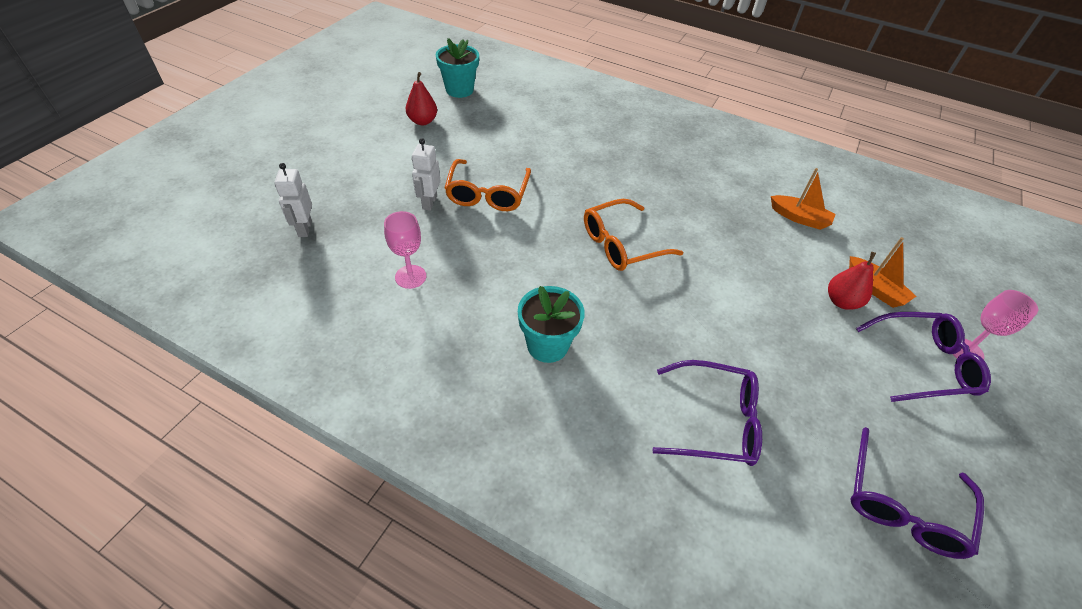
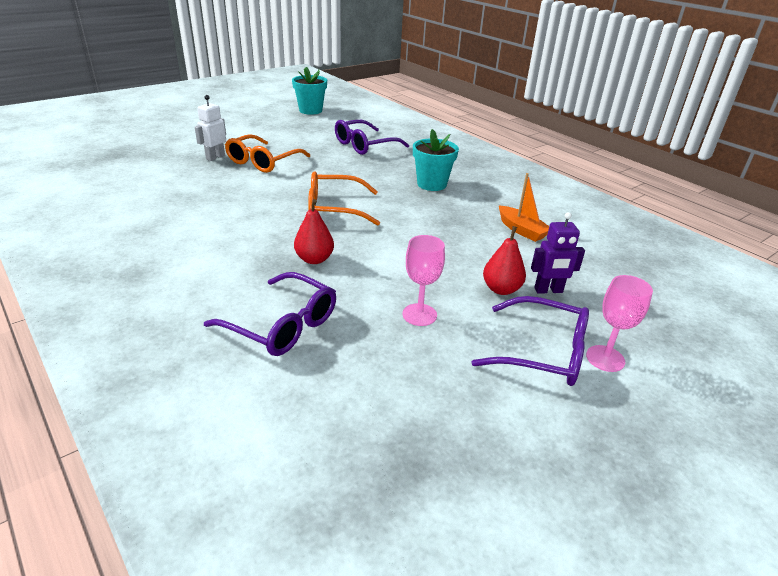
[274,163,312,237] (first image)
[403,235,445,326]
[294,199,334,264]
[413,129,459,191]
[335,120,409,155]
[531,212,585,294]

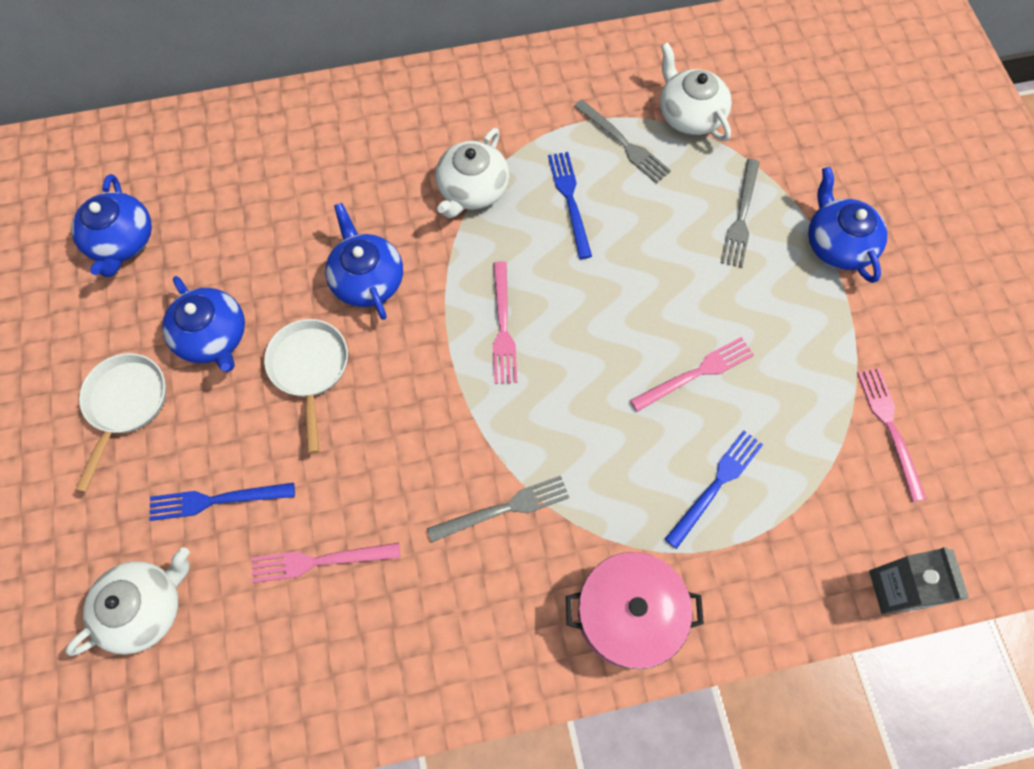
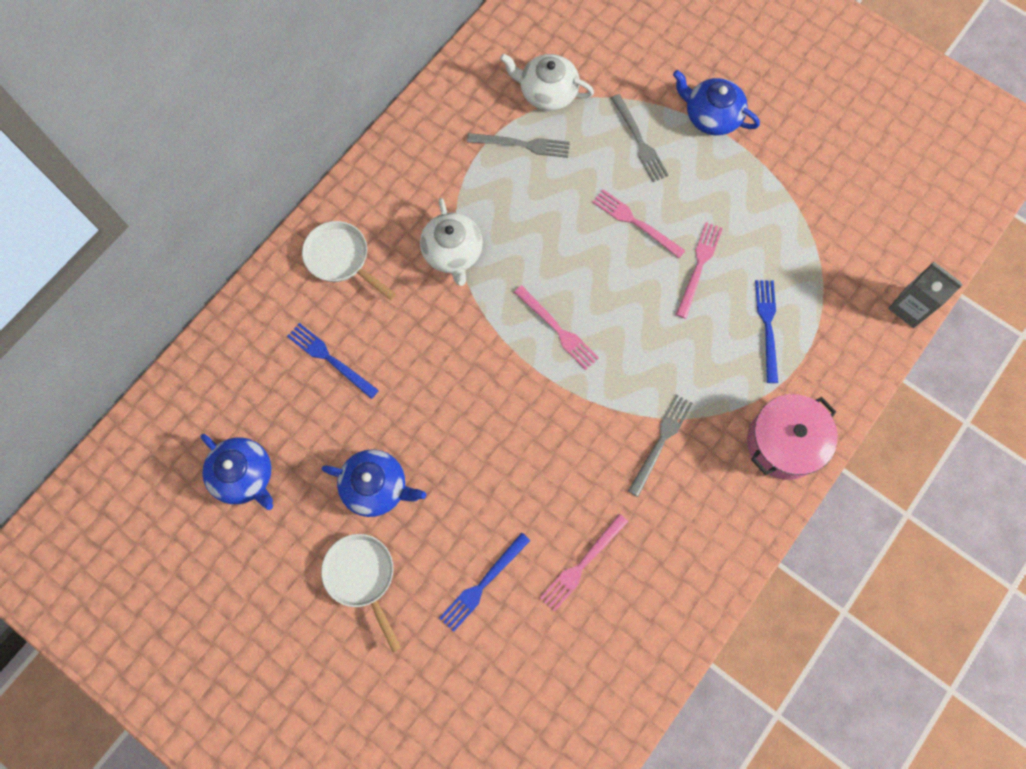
[65,547,190,656] (first image)
[325,203,403,320] (first image)
[302,221,396,301]
[287,323,379,399]
[592,189,686,258]

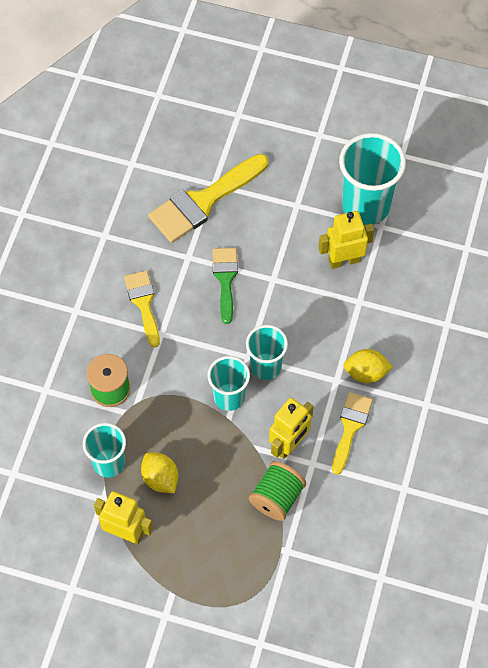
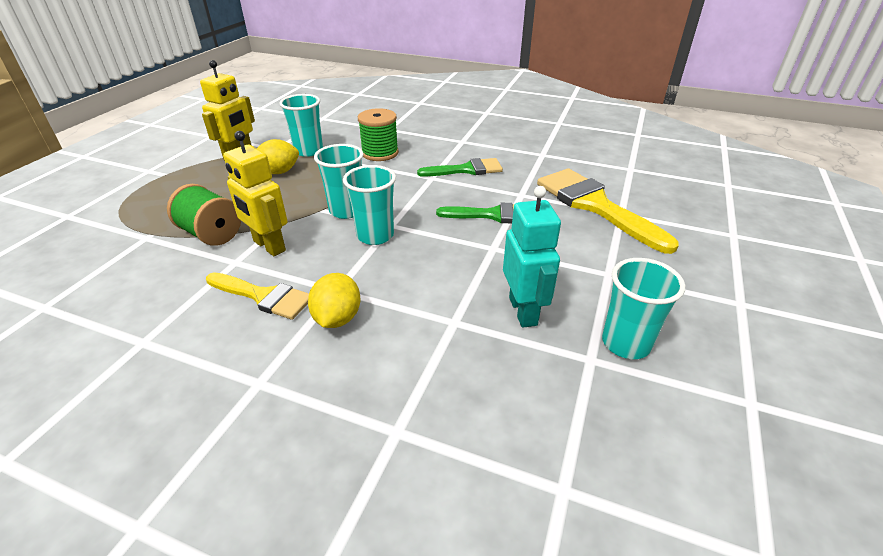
[417,158,503,177]
[503,186,561,328]
[602,258,685,359]

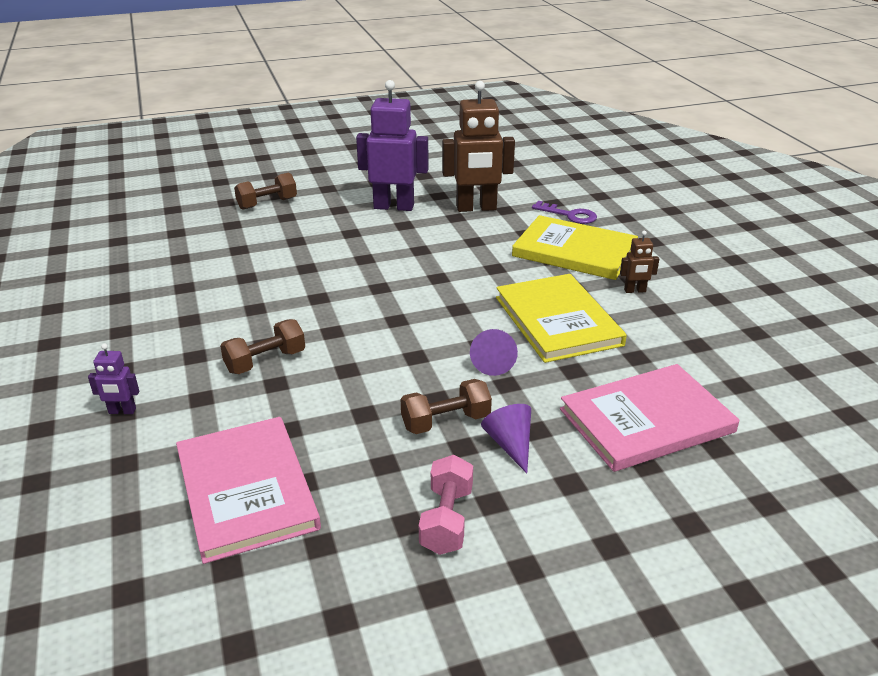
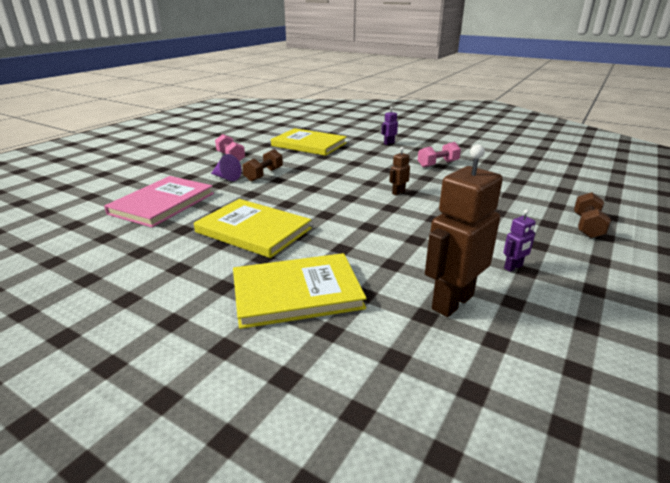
[220,319,305,374] (first image)
[470,329,518,376] (first image)
[532,201,597,224] (first image)
[418,142,461,168]
[389,147,410,196]
[271,128,347,156]
[503,209,536,272]

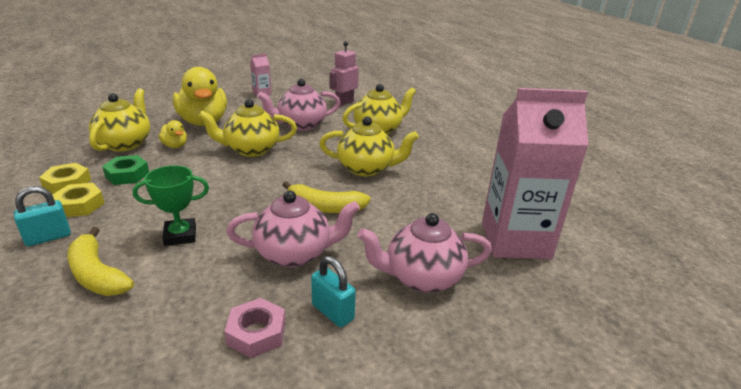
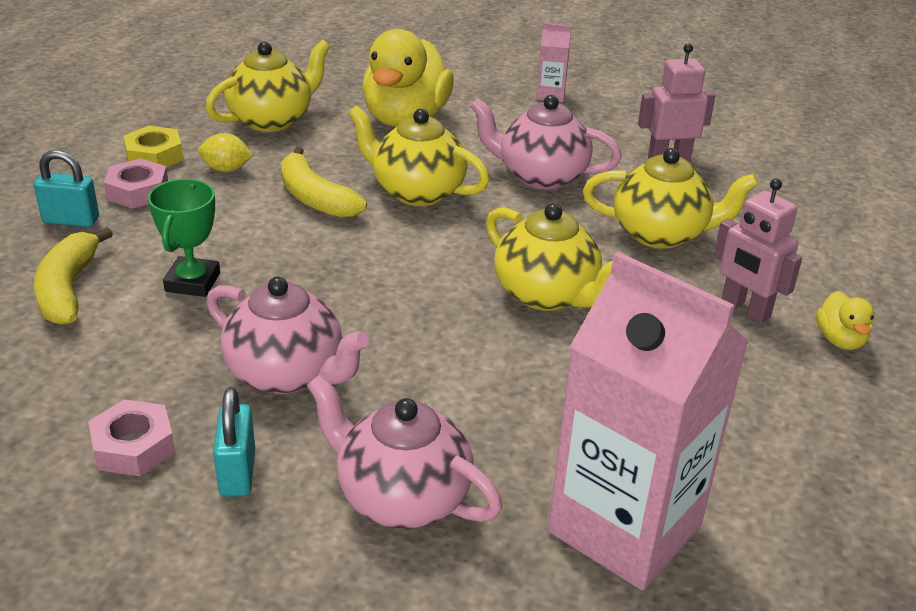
[714,178,802,324]
[816,291,874,350]
[281,147,367,218]
[198,133,253,172]
[104,158,168,209]
[148,179,220,297]

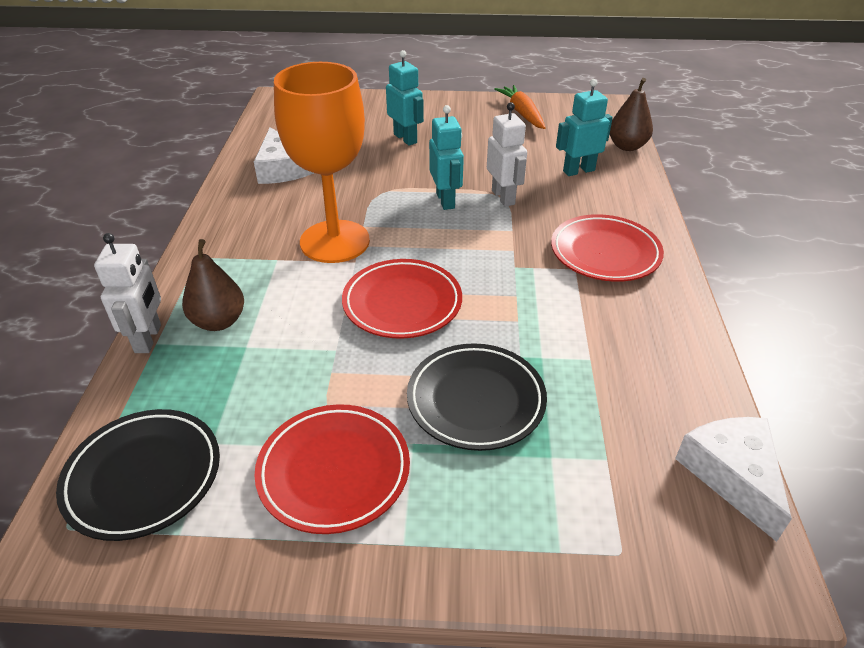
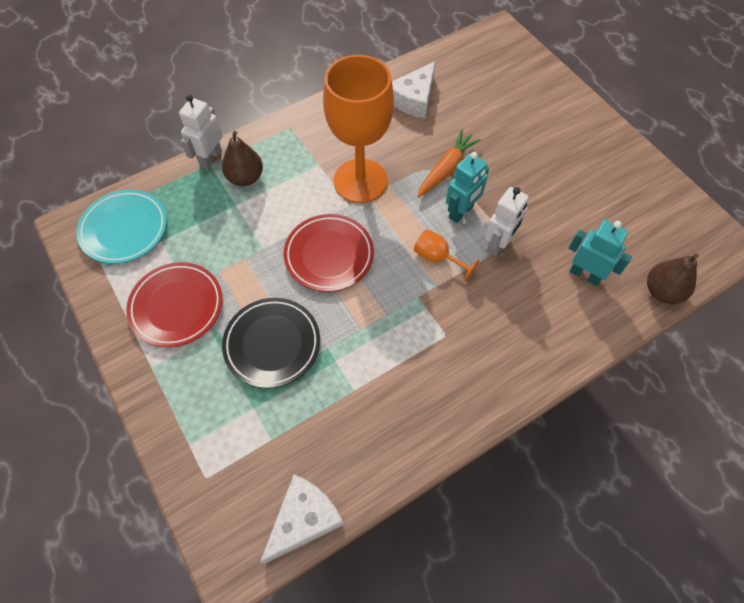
[386,50,424,146] (first image)
[551,214,664,282] (first image)
[414,229,479,282]
[417,130,481,198]
[76,190,167,264]
[179,95,223,169]

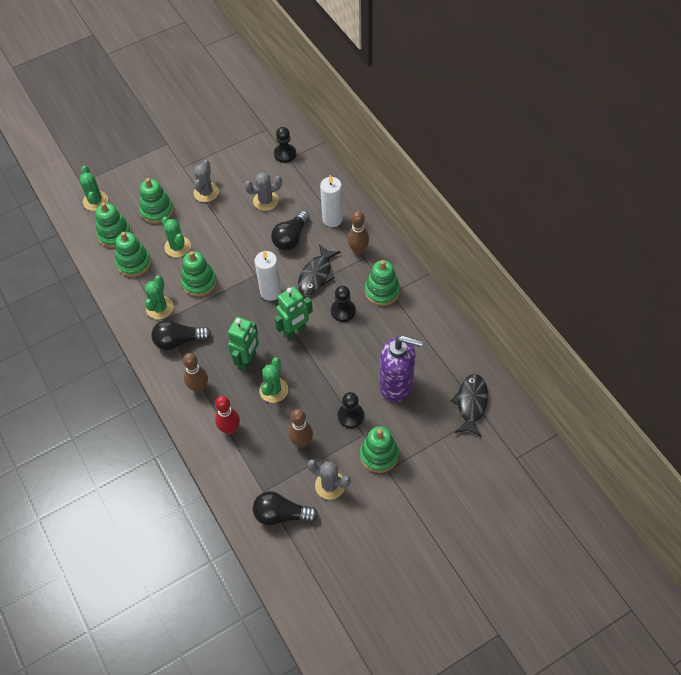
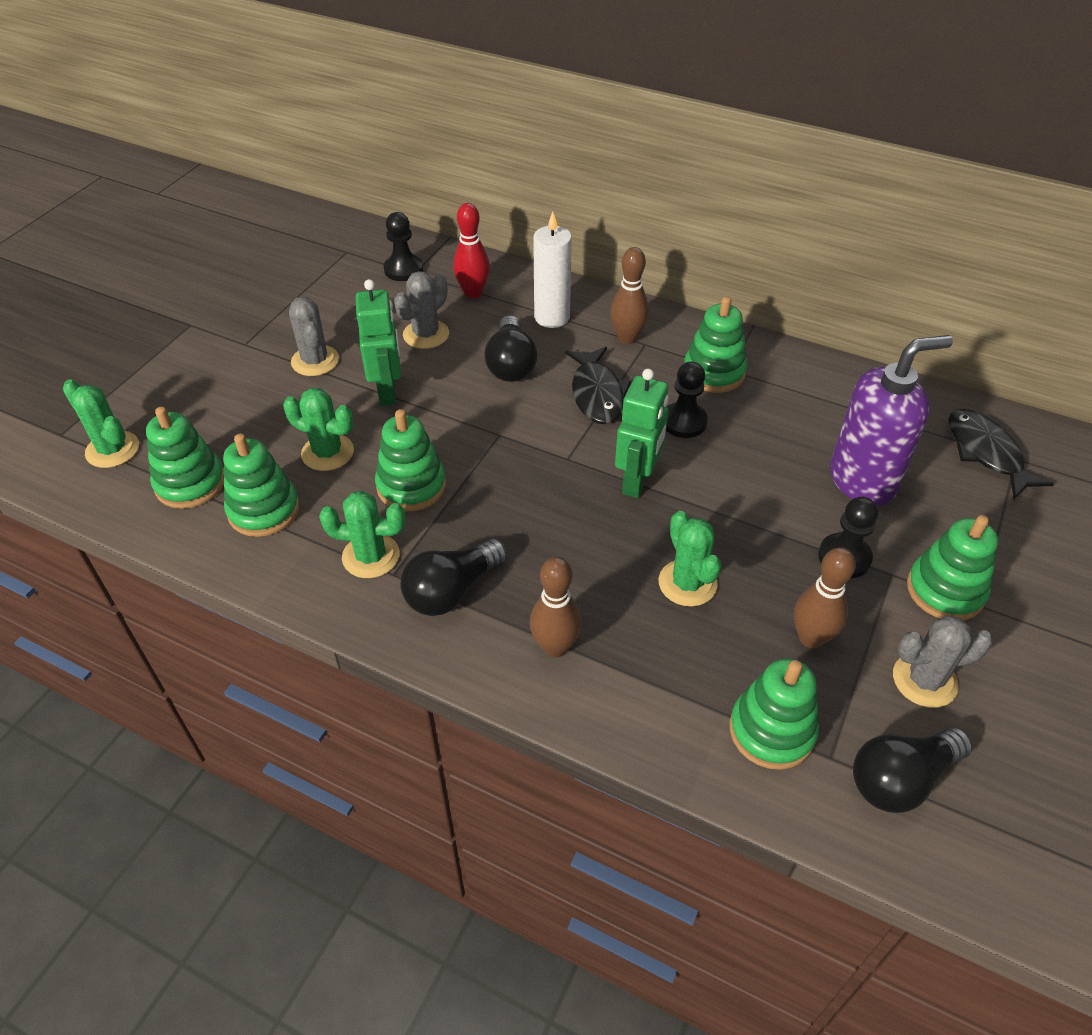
[255,251,281,301] (first image)
[729,659,819,770]
[453,203,490,298]
[355,279,401,406]
[319,490,406,578]

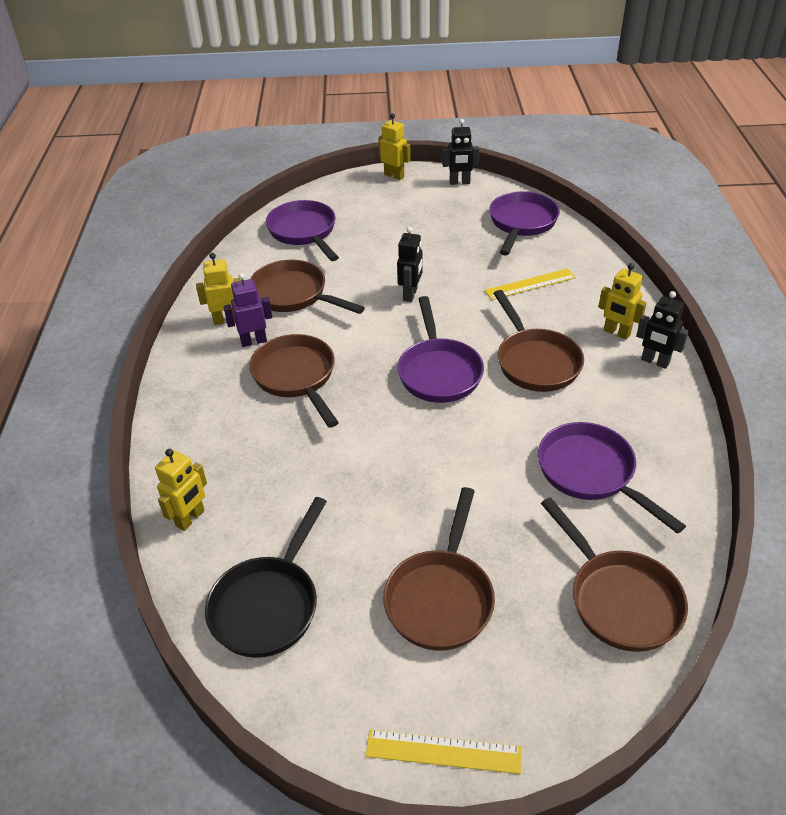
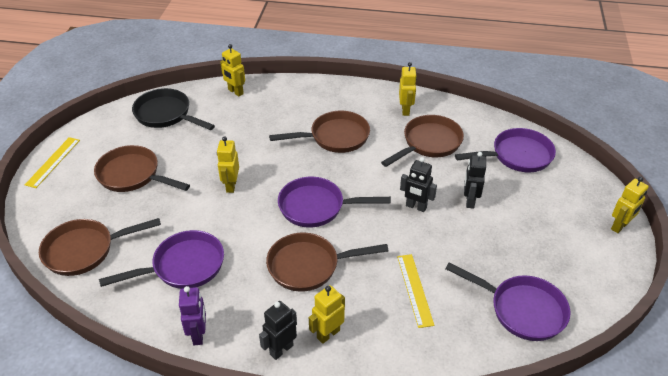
[217,136,239,193]
[179,286,206,345]
[464,152,486,209]

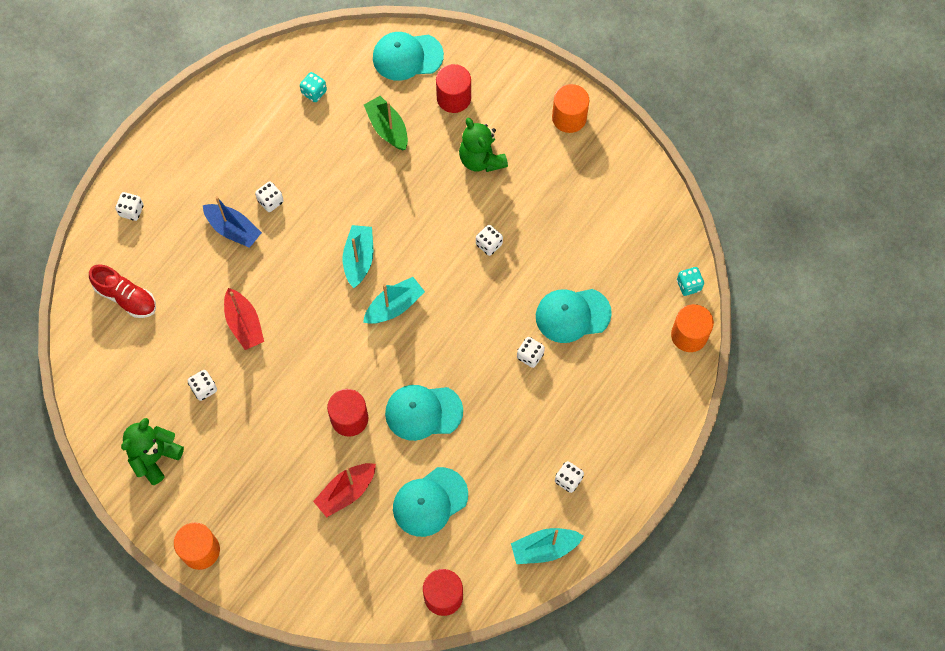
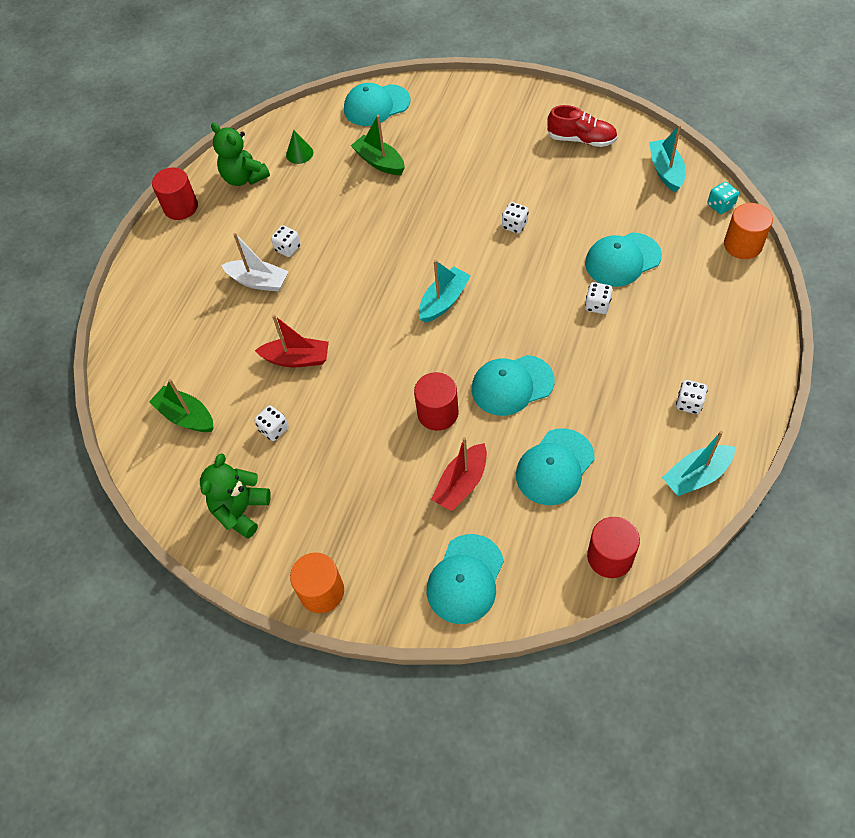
[115,192,143,221] (first image)
[552,84,589,133] (first image)
[149,379,214,432]
[427,534,504,624]
[547,105,617,147]
[649,124,686,193]
[152,167,198,220]
[211,123,270,186]
[286,130,313,164]
[221,233,289,292]
[255,315,329,367]

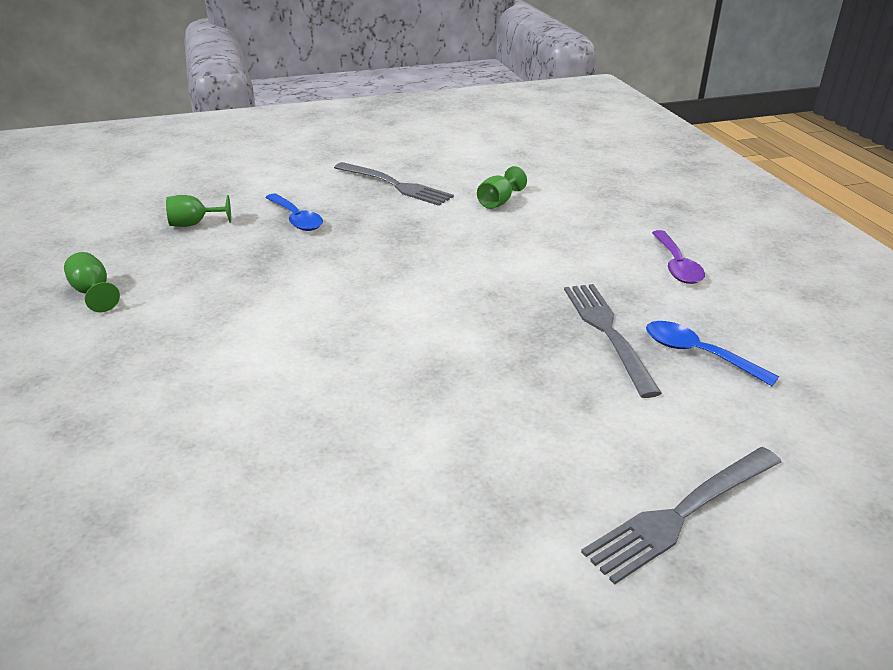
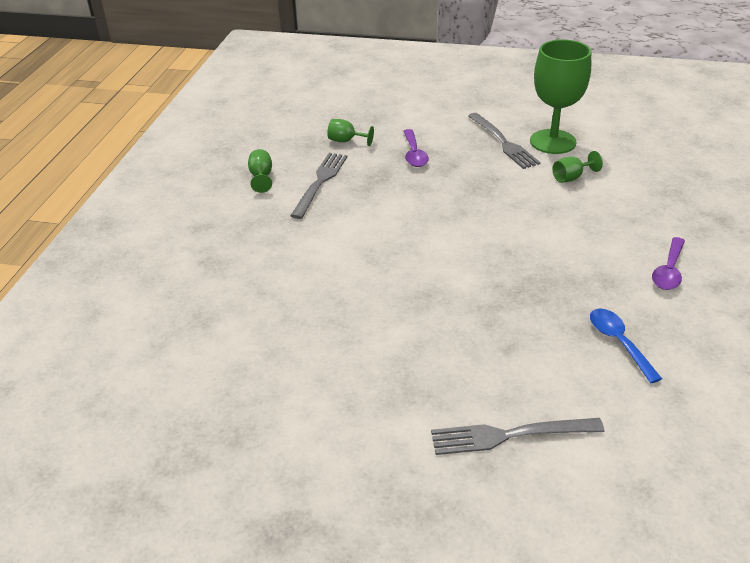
[530,39,591,154]
[290,153,348,219]
[403,129,429,167]

